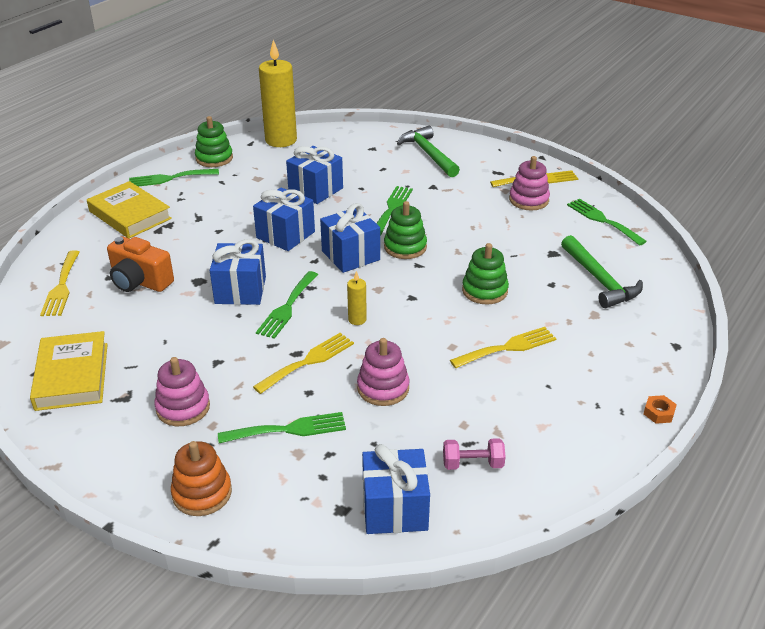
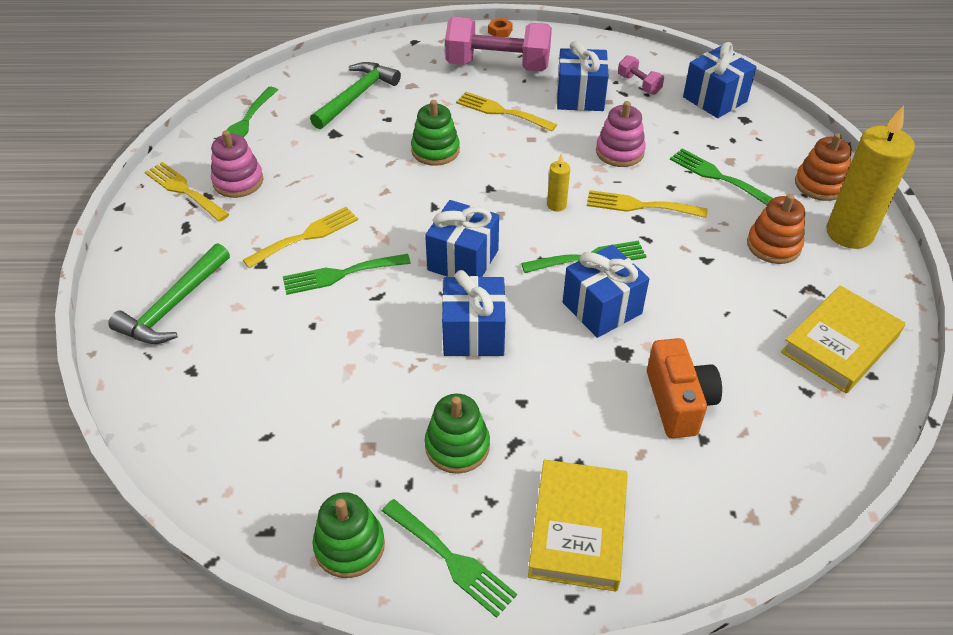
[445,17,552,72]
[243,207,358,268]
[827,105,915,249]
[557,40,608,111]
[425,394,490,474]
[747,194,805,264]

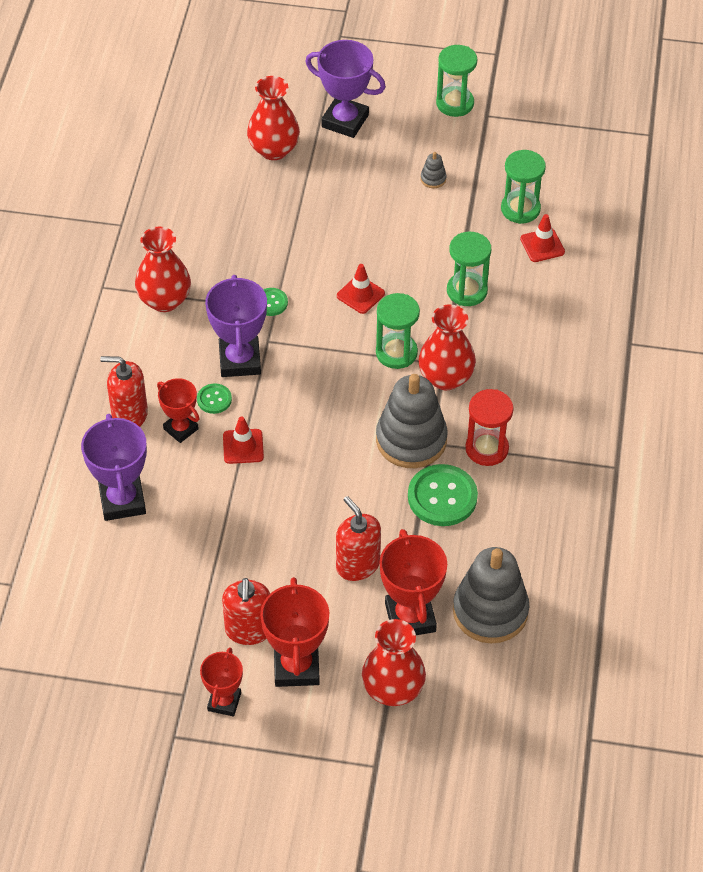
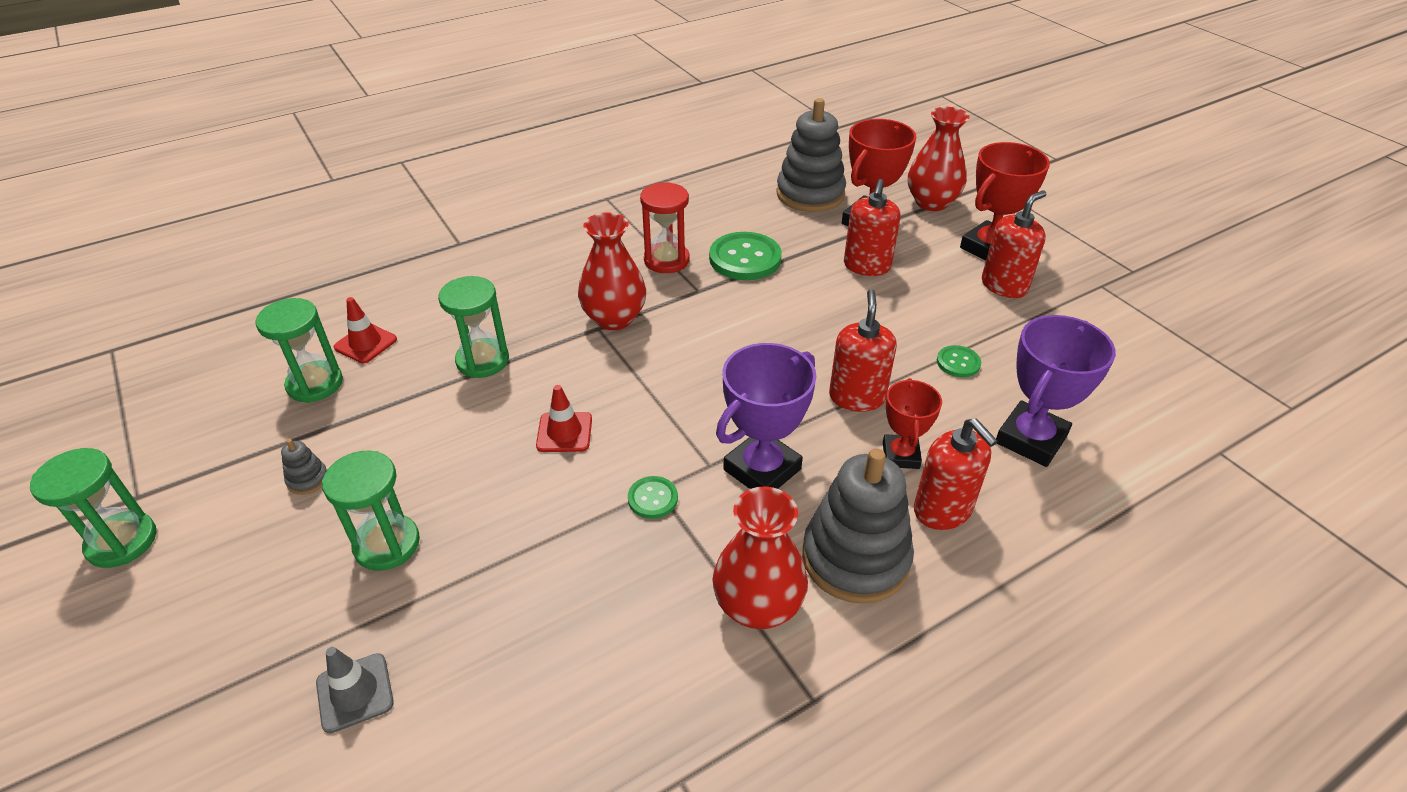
[200,647,243,716] (first image)
[305,40,386,138] (first image)
[937,345,981,378]
[322,450,420,571]
[802,448,914,604]
[829,289,897,412]
[316,647,394,733]

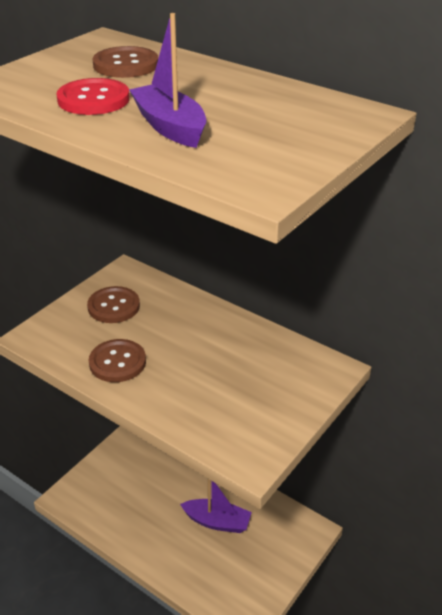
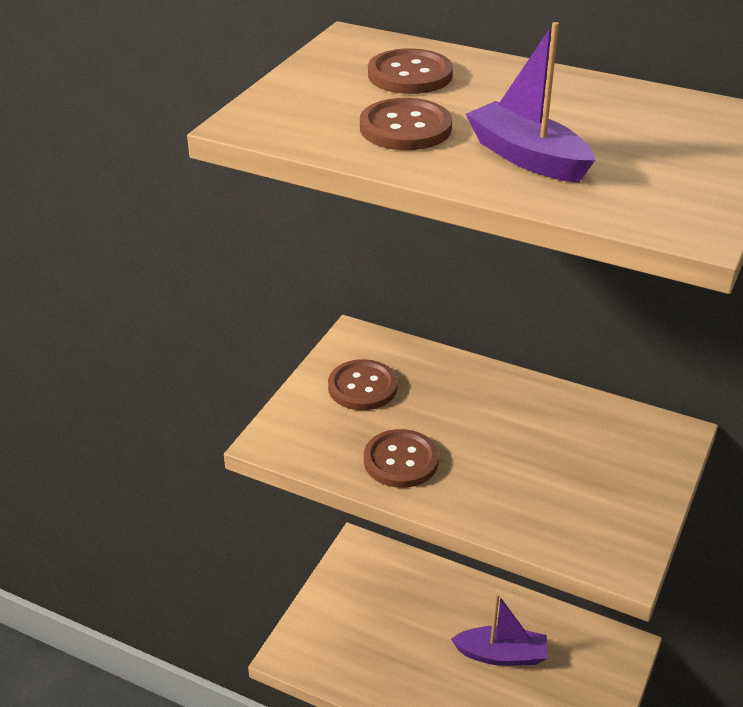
[360,98,452,150]

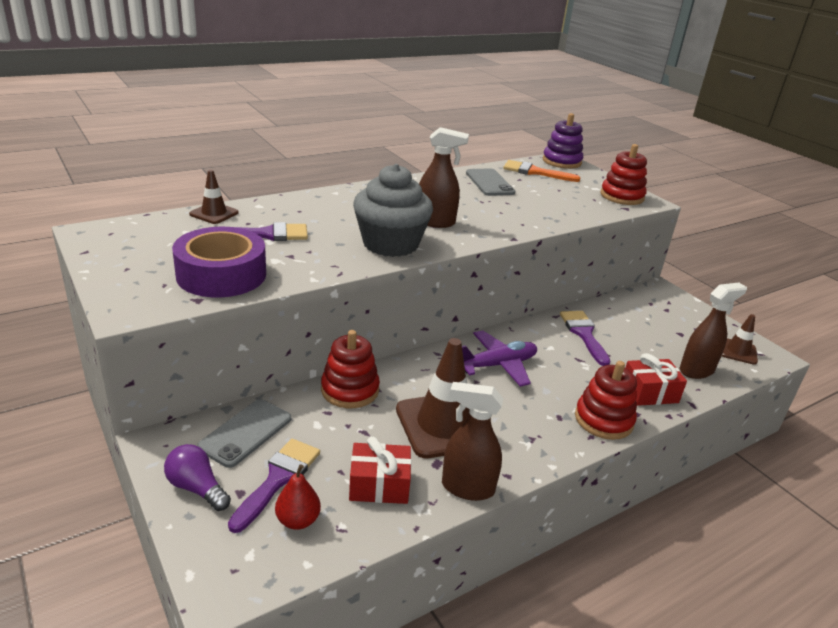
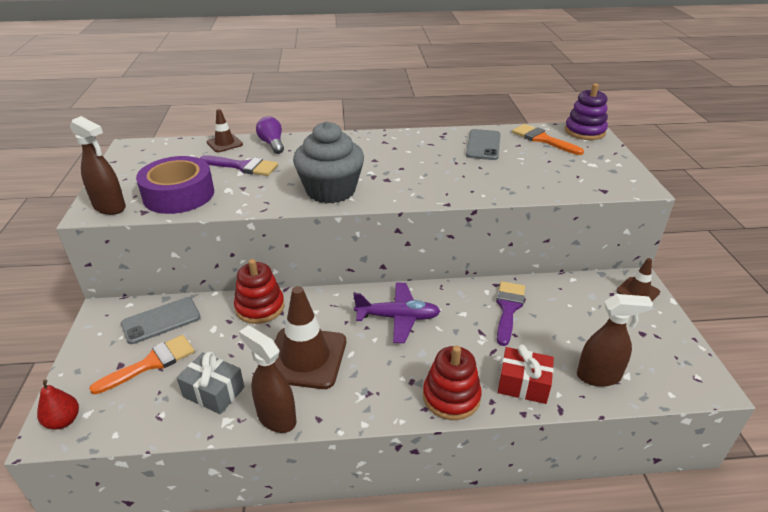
[600,144,647,205] (first image)
[256,116,284,154]
[37,379,79,430]
[70,116,126,215]
[616,258,660,301]
[89,335,195,395]
[177,351,245,414]

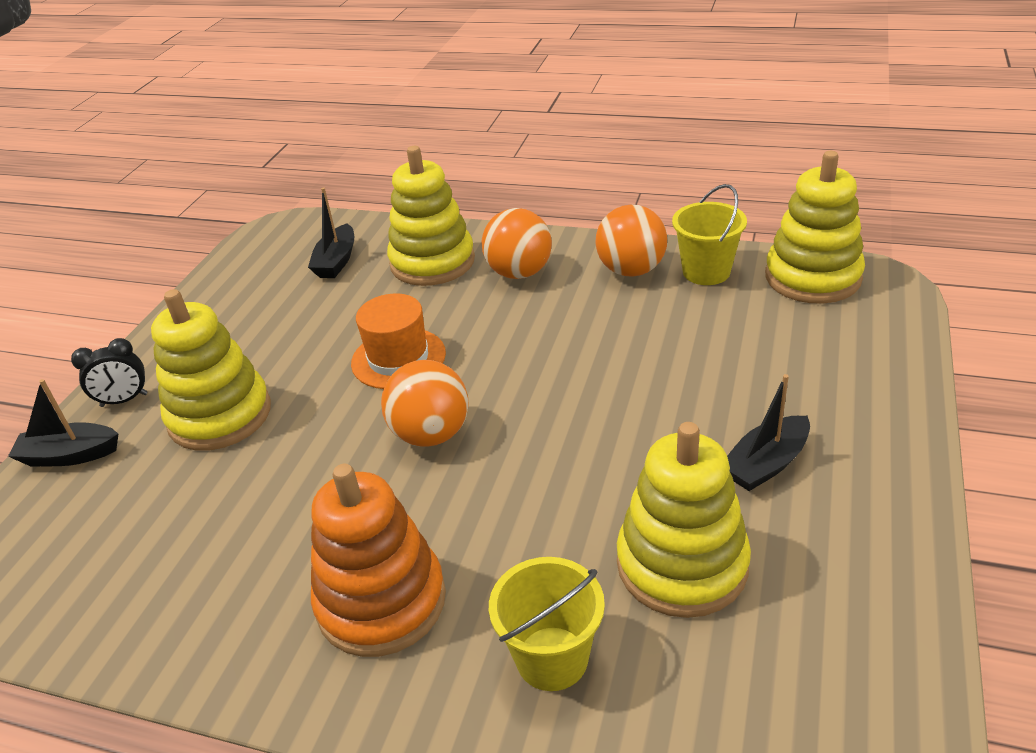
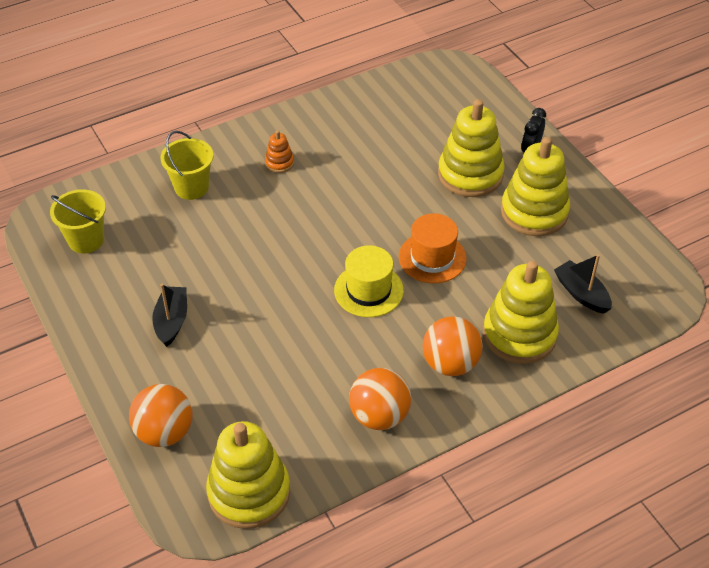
[8,379,118,466] (first image)
[334,245,404,317]
[129,384,192,447]
[501,137,570,236]
[50,189,106,254]
[265,130,294,173]

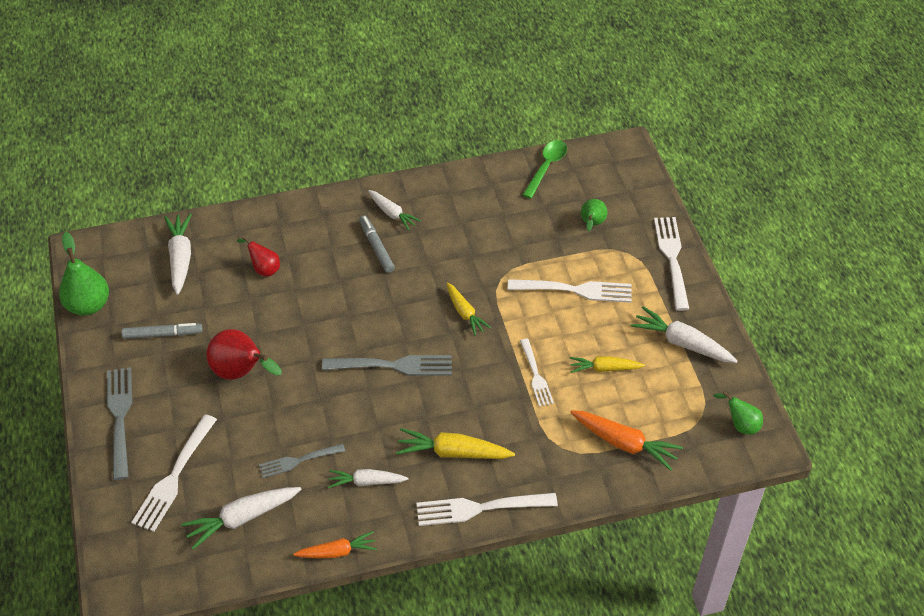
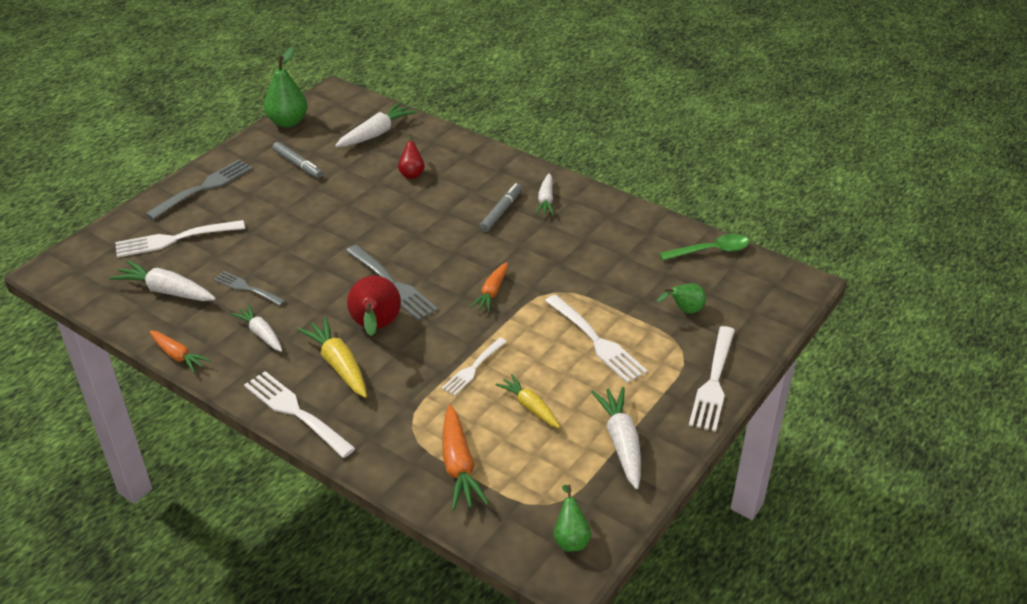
[347,276,401,336]
[470,262,508,312]
[689,326,735,432]

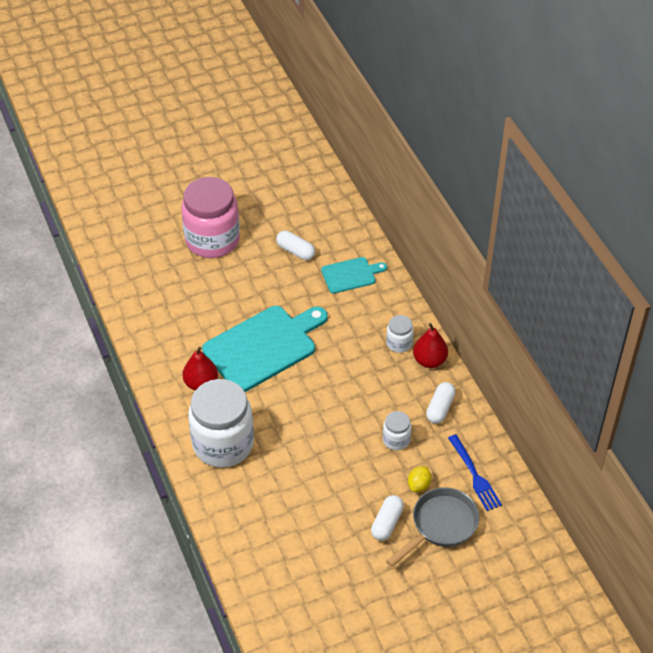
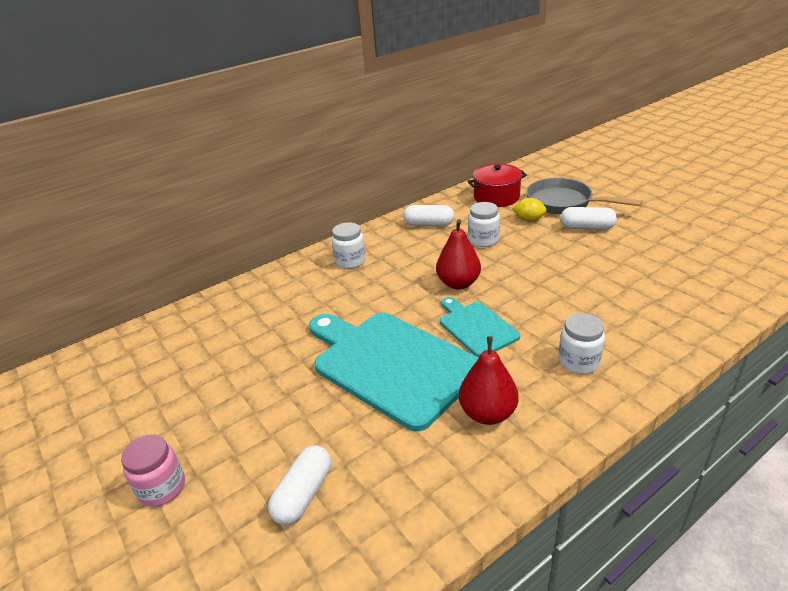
[268,445,331,525]
[440,297,520,357]
[436,219,481,289]
[468,164,527,207]
[121,434,185,507]
[558,313,605,374]

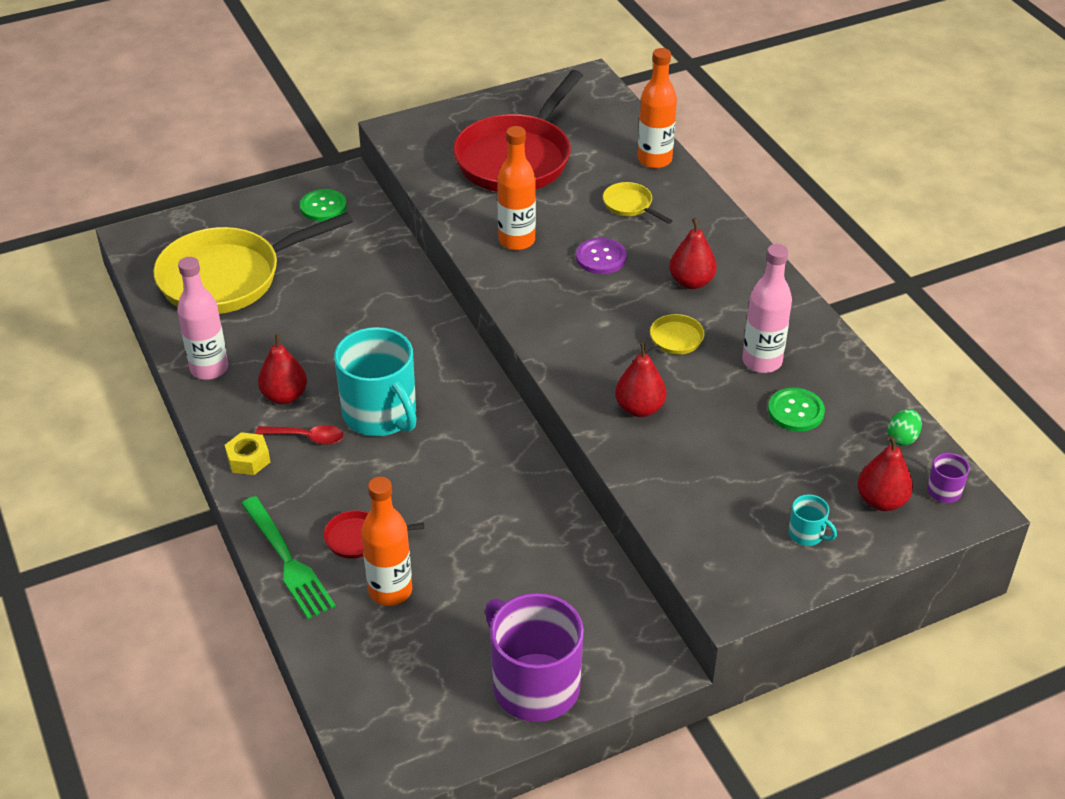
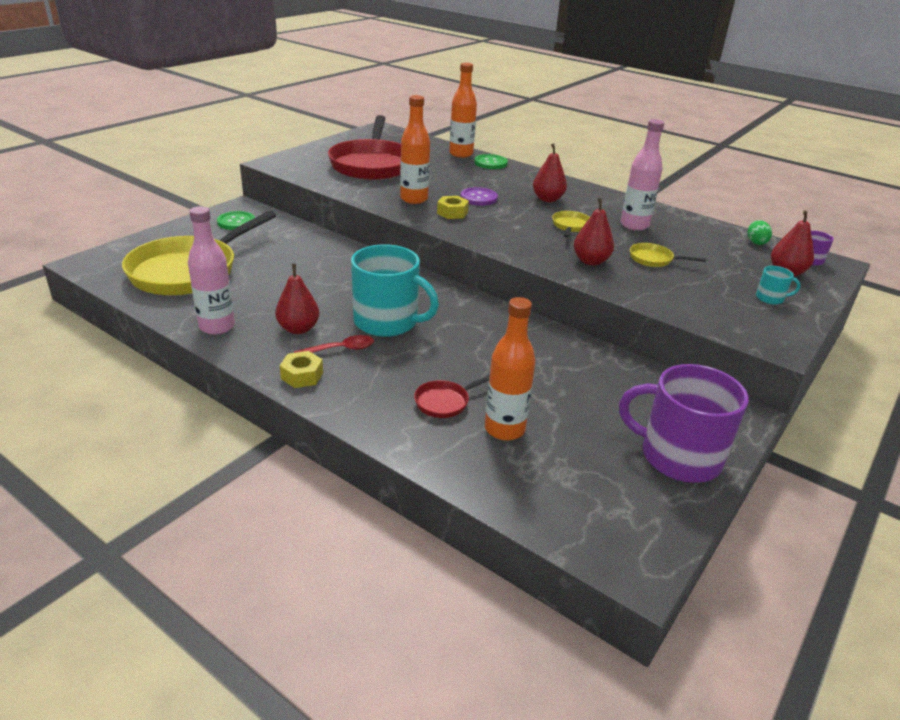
[241,496,336,619] (first image)
[437,196,469,219]
[630,243,706,267]
[474,154,508,169]

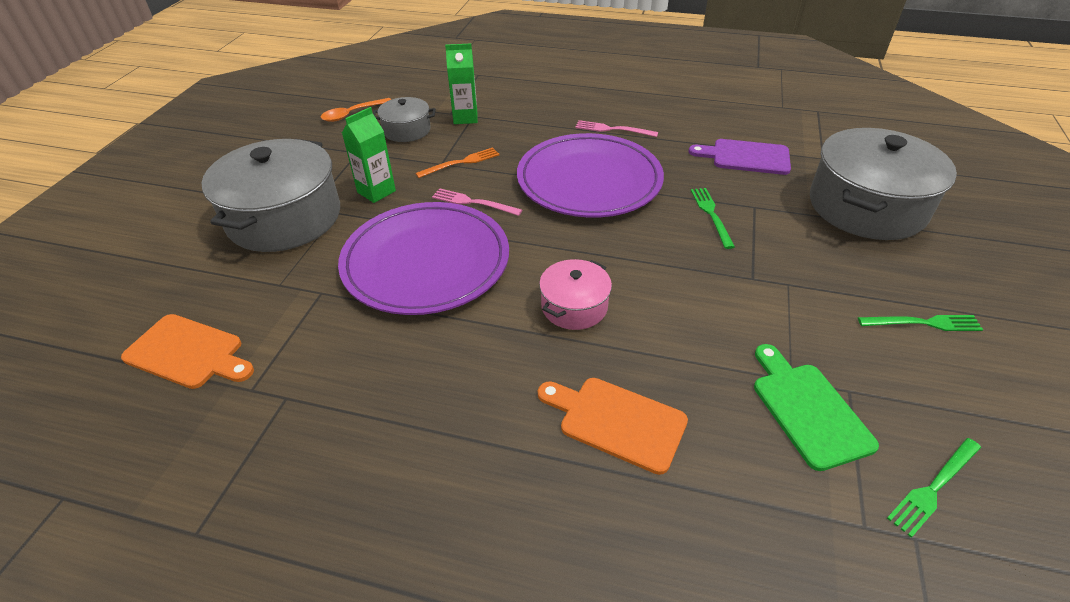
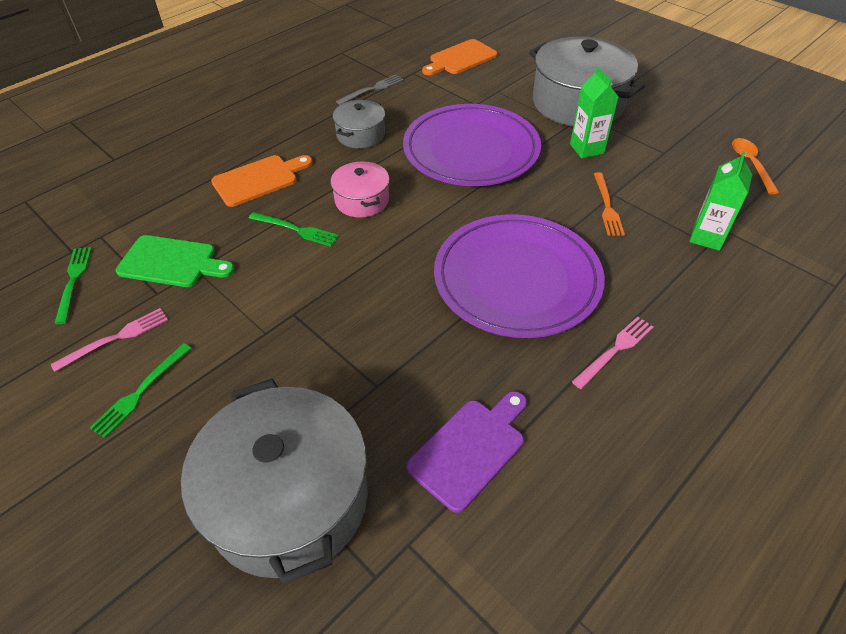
[336,75,404,105]
[333,100,385,148]
[51,308,168,372]
[249,212,339,247]

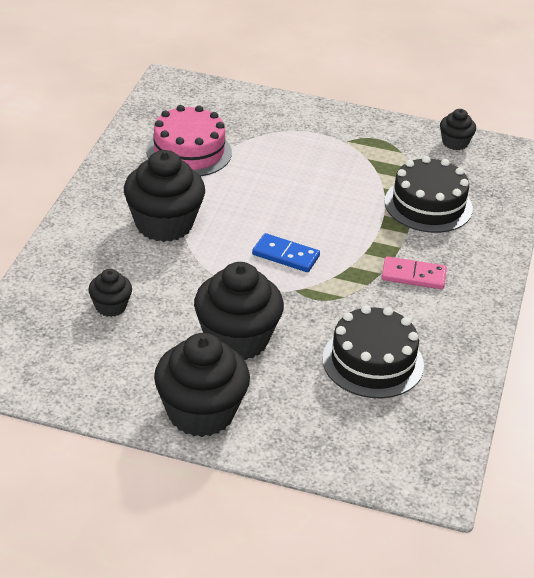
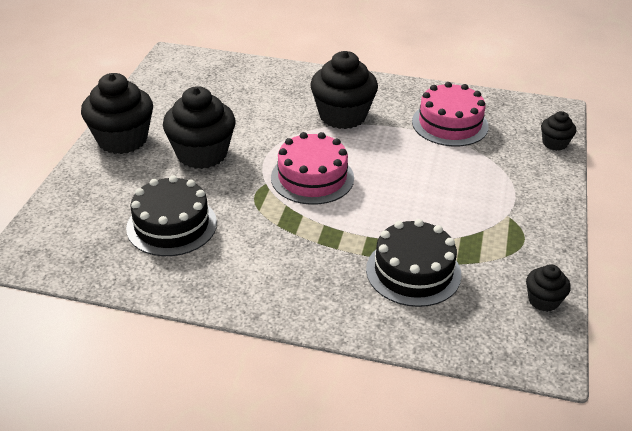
[382,256,447,289] (first image)
[541,111,576,151]
[271,132,354,205]

